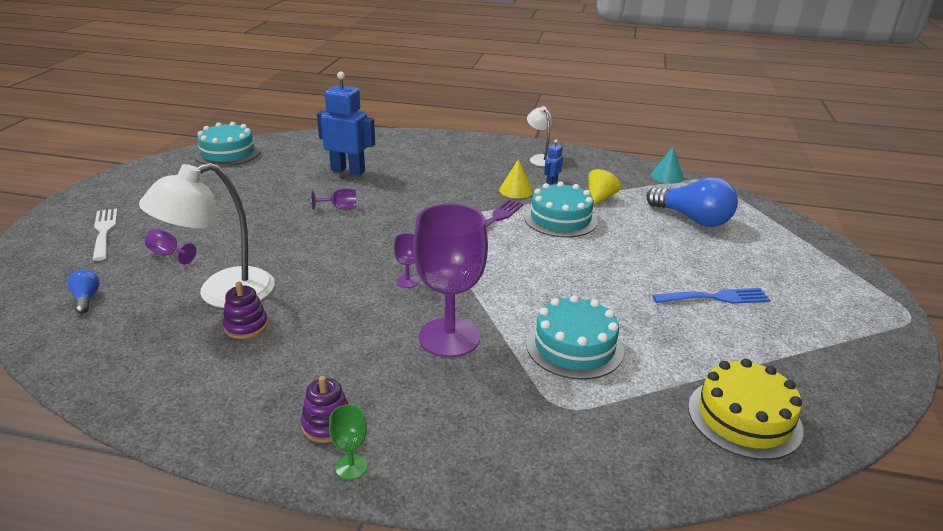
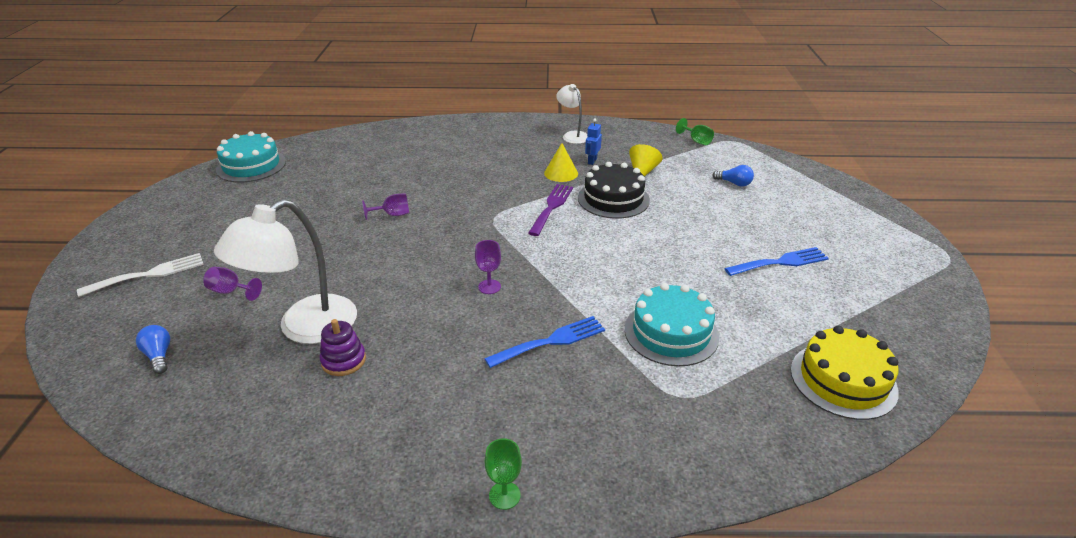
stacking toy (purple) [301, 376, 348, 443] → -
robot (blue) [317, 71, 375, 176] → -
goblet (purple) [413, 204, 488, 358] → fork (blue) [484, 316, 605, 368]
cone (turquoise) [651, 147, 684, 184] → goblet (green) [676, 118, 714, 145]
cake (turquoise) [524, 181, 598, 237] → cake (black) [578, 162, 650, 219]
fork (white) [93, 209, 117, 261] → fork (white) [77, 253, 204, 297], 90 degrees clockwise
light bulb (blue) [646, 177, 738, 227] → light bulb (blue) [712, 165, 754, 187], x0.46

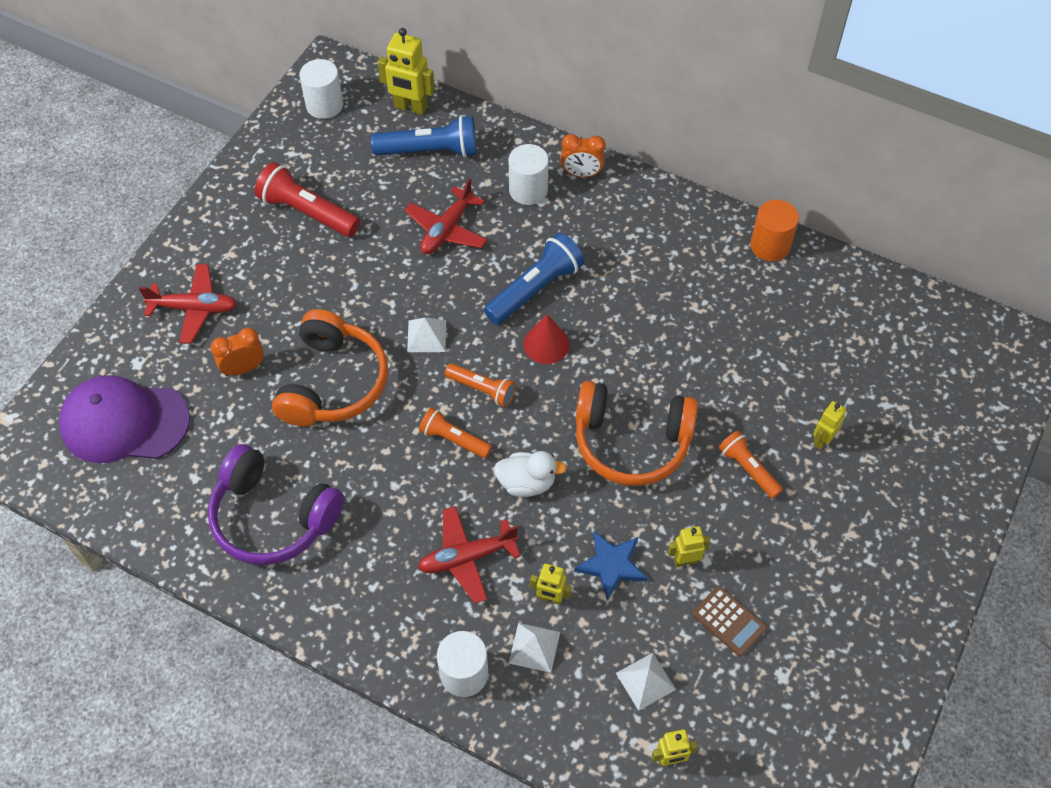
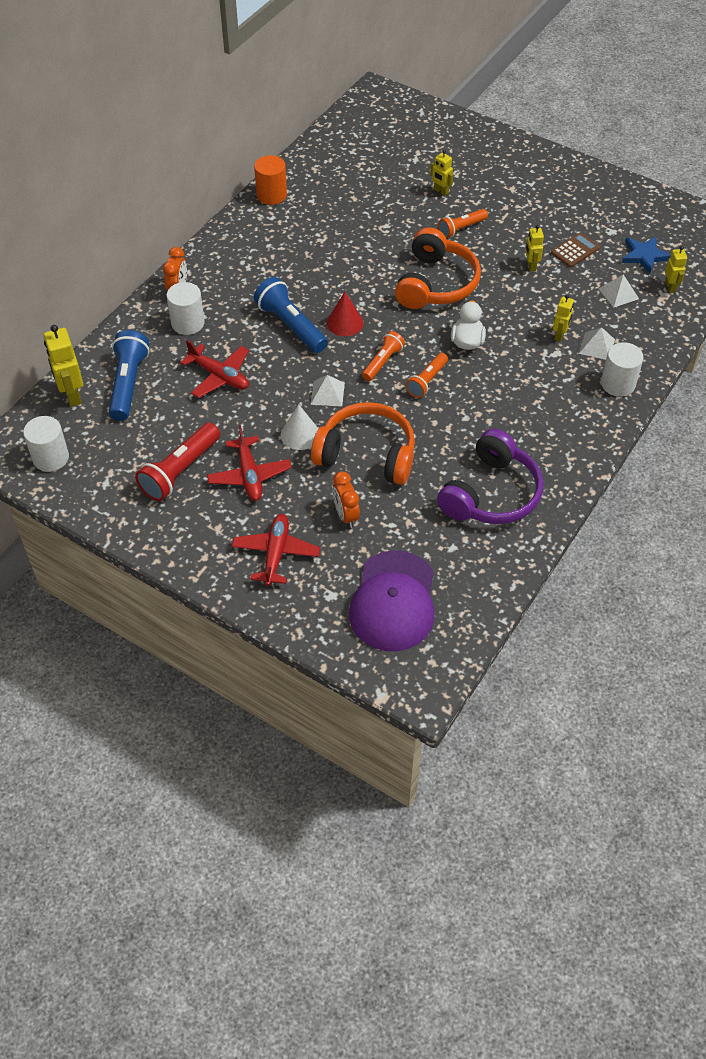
- → cone (white) [281, 404, 318, 450]
plane (red) [418, 506, 520, 603] → plane (red) [207, 425, 292, 501], moved
star (blue) [574, 531, 647, 601] → star (blue) [622, 236, 671, 273], moved
robot (yellow) [377, 28, 435, 115] → robot (yellow) [44, 325, 83, 407], 135 degrees clockwise

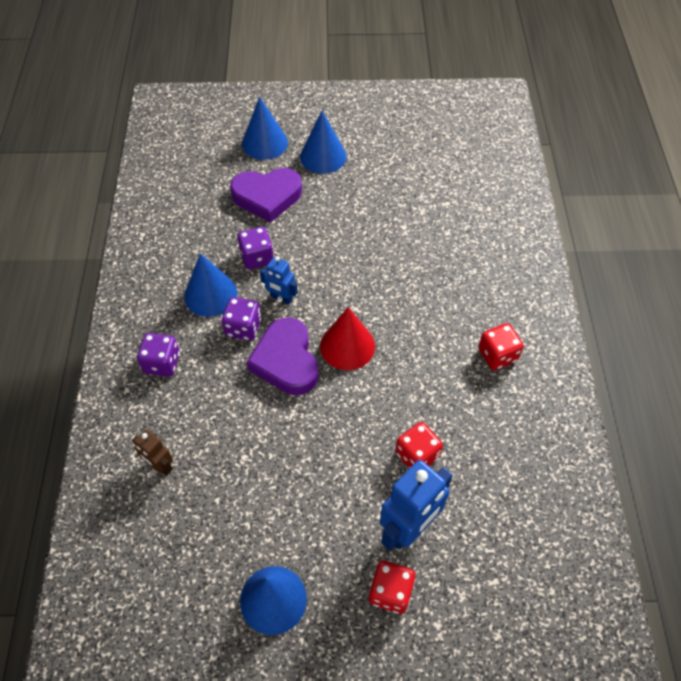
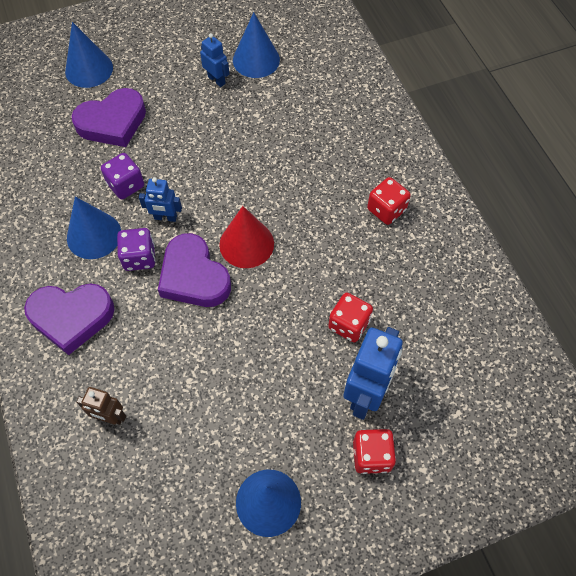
- → robot (blue) [200, 33, 229, 87]
cone (blue) [300, 111, 347, 174] → cone (blue) [233, 12, 280, 78], moved
dice (purple) [137, 333, 180, 377] → heart (purple) [24, 284, 115, 355]

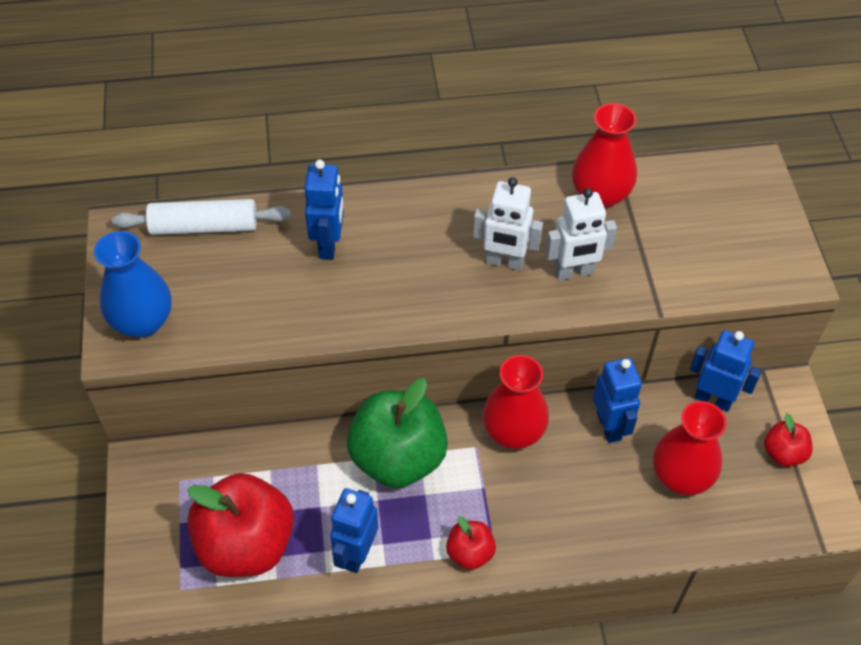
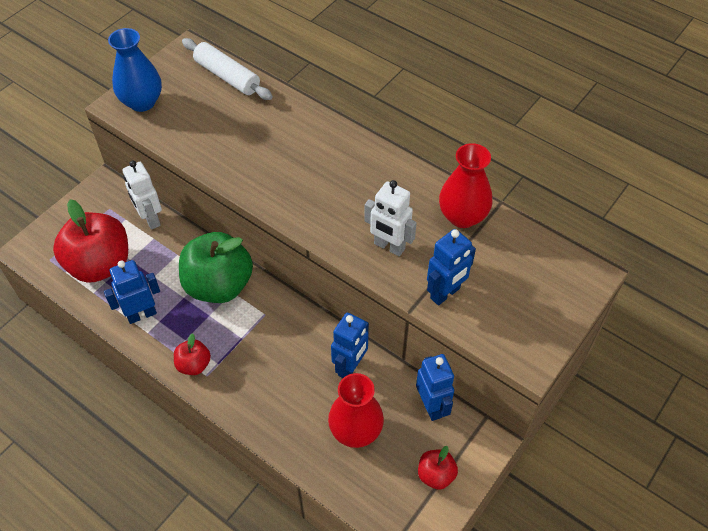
vase (red) [482, 355, 549, 449] → -
robot (blue) [305, 160, 344, 259] → robot (blue) [427, 229, 476, 305], moved
robot (white) [473, 177, 543, 271] → robot (white) [122, 161, 162, 230], moved

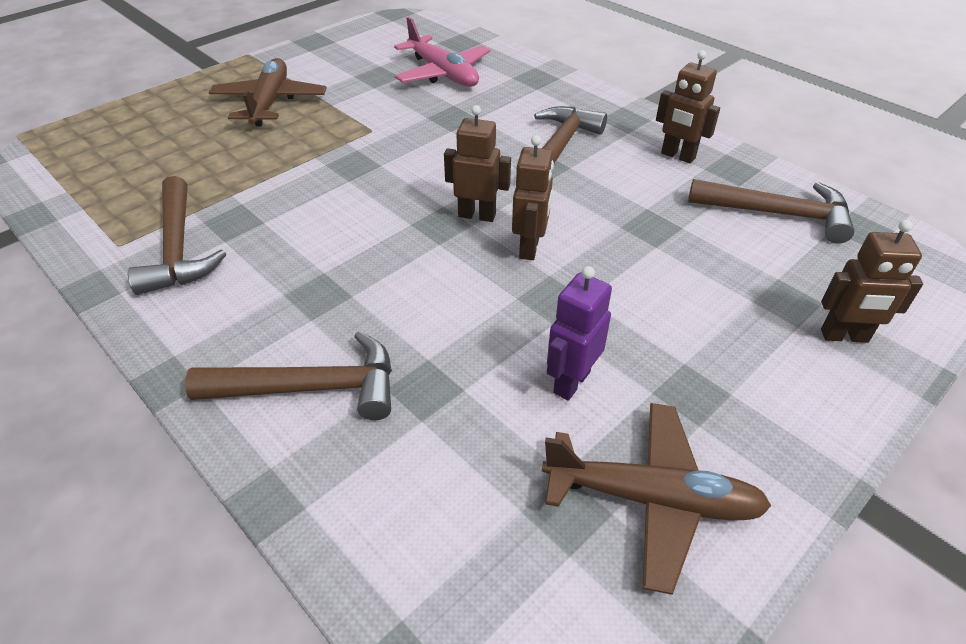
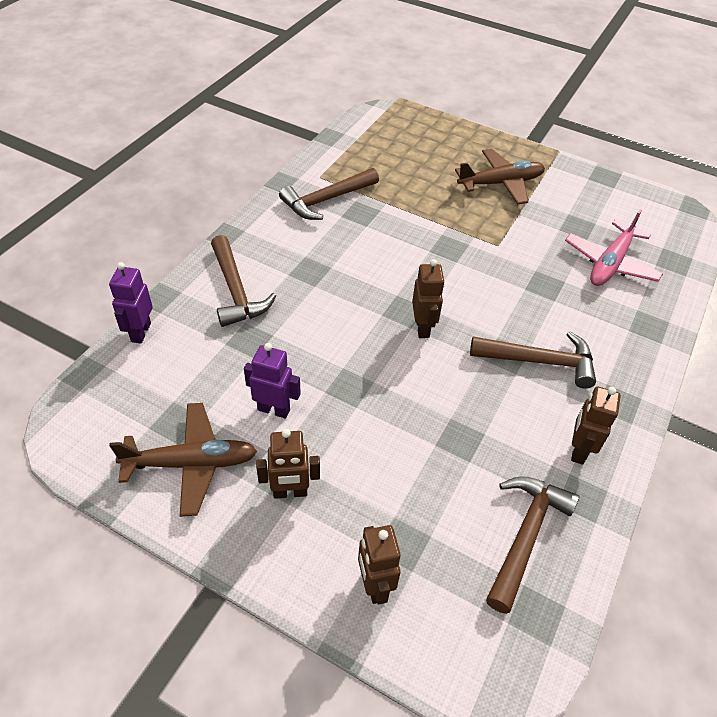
- → robot (purple) [109, 262, 153, 344]
robot (brown) [512, 135, 554, 260] → robot (brown) [256, 429, 320, 499], moved
plane (brown) [542, 403, 771, 595] → plane (brown) [109, 403, 257, 517], 90 degrees counterclockwise
hammer (brown) [688, 179, 855, 244] → hammer (brown) [486, 476, 579, 614], 150 degrees counterclockwise

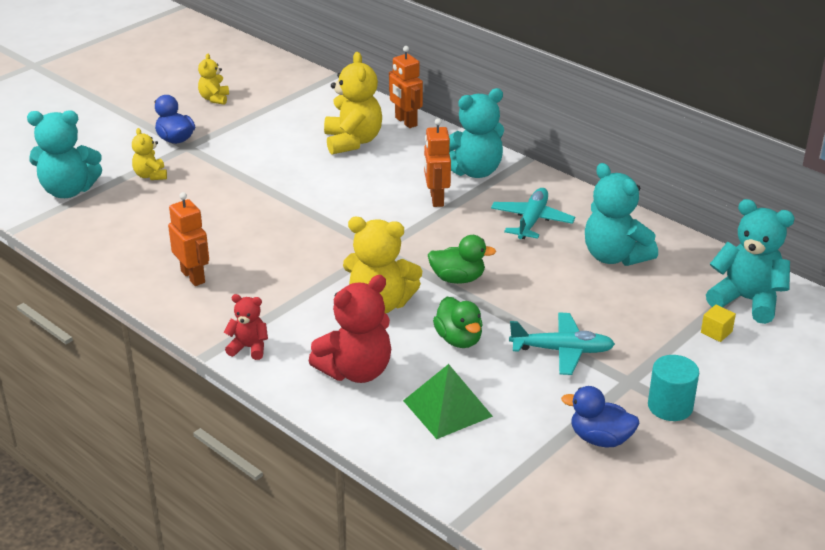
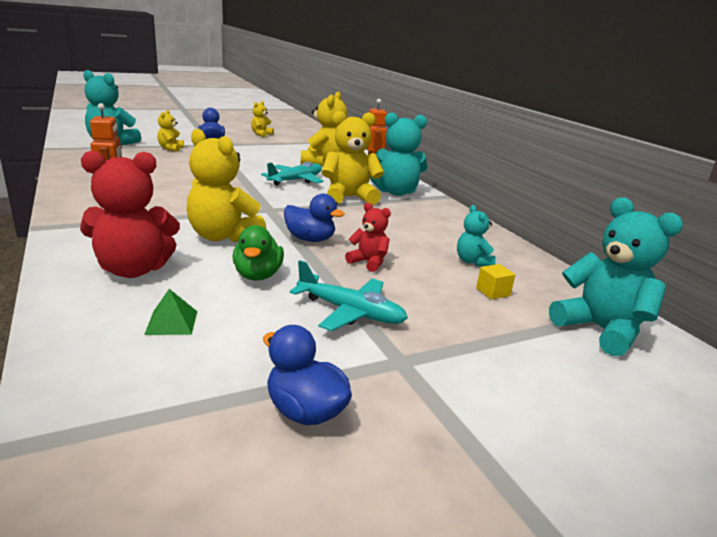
cylinder (turquoise) [648, 355, 699, 421] → -
teddy bear (red) [224, 294, 268, 360] → teddy bear (red) [345, 203, 391, 272], moved
plane (turquoise) [491, 188, 575, 239] → plane (turquoise) [261, 162, 324, 186], moved
cube (yellow) [701, 305, 736, 342] → cube (yellow) [476, 264, 515, 300], moved
robot (orange) [424, 118, 451, 207] → teddy bear (yellow) [322, 111, 384, 205]
duck (green) [428, 235, 496, 284] → duck (blue) [284, 194, 345, 242]
pyramid (green) [403, 364, 493, 439] → pyramid (green) [144, 289, 197, 335], x0.56
teddy bear (turquoise) [585, 163, 658, 266] → teddy bear (turquoise) [457, 205, 496, 267], x0.54

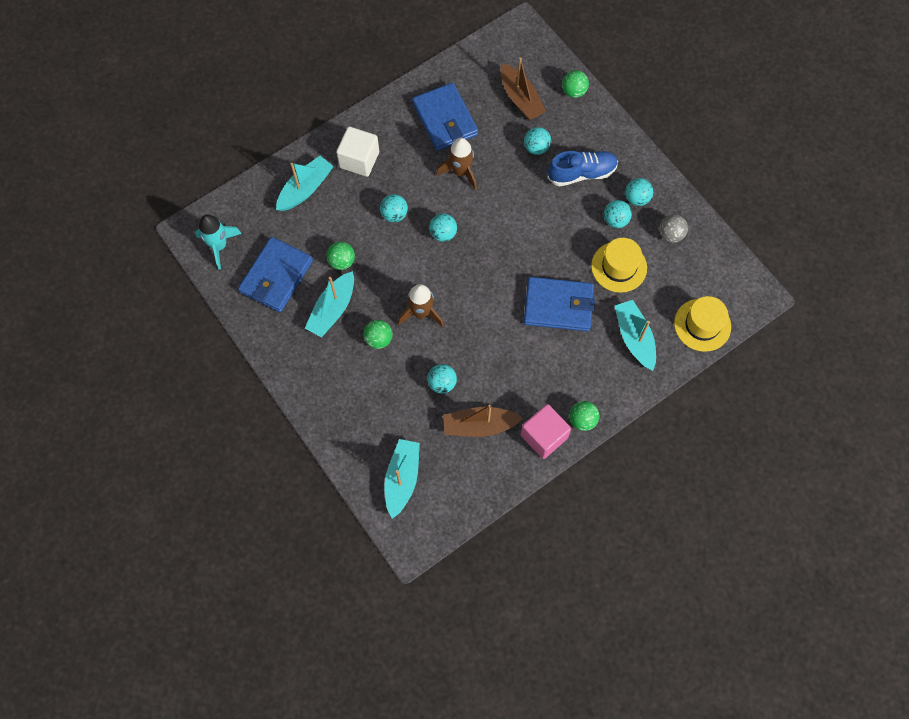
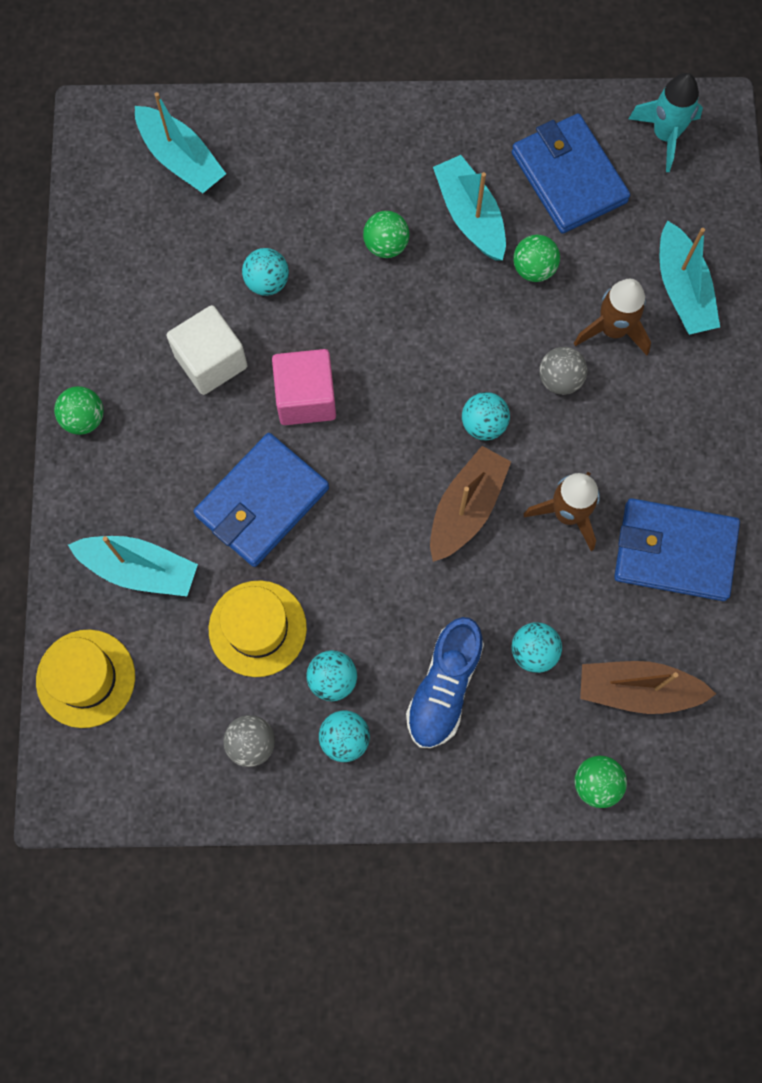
cube (white) [336, 127, 379, 177] → cube (white) [166, 305, 248, 395], moved
rocket (brown) [398, 284, 444, 327] → rocket (brown) [574, 279, 651, 355], moved
boat (brown) [443, 405, 523, 437] → boat (brown) [430, 446, 511, 562], moved
cube (pink) [521, 404, 571, 459] → cube (pink) [272, 349, 336, 425], moved
ball (turquoise) [380, 194, 408, 222] → ball (grey) [539, 347, 587, 395]

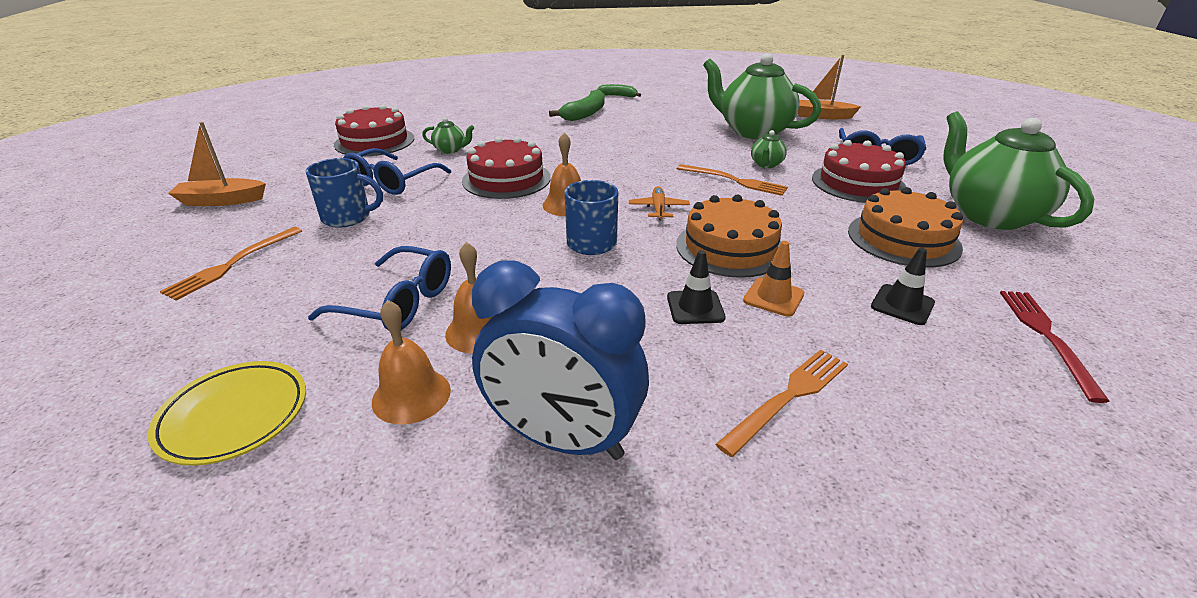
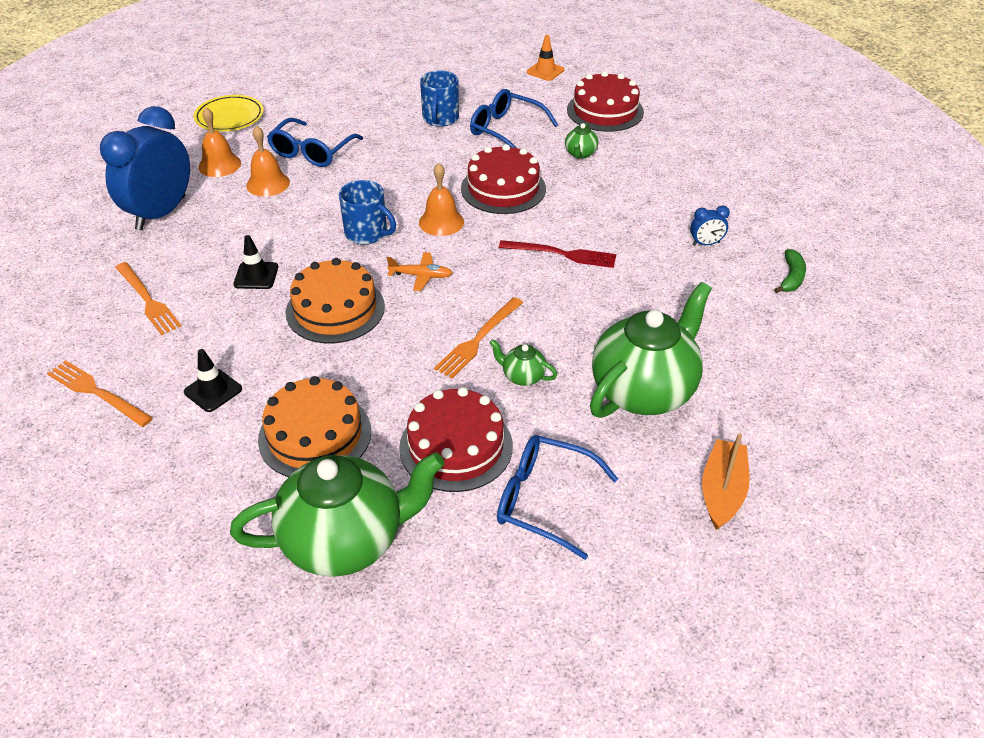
boat (orange) [168, 122, 266, 206] → -
fork (orange) [160, 227, 302, 301] → fork (orange) [47, 360, 153, 427], moved
traffic cone (orange) [743, 241, 804, 317] → traffic cone (orange) [527, 35, 565, 81], moved
fork (red) [1000, 291, 1110, 403] → fork (red) [499, 240, 616, 268], moved
banana (green) [549, 89, 605, 121] → clock (blue) [690, 205, 730, 245]

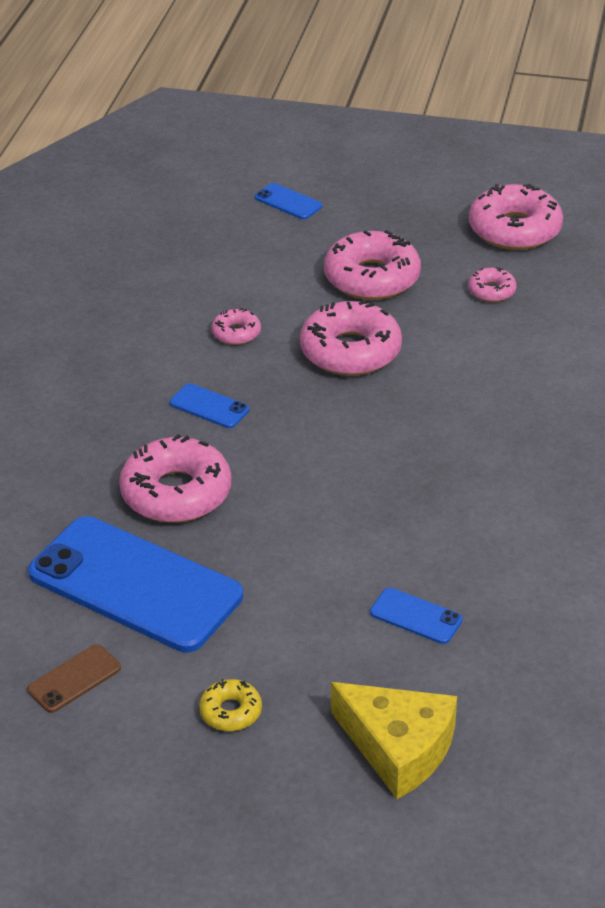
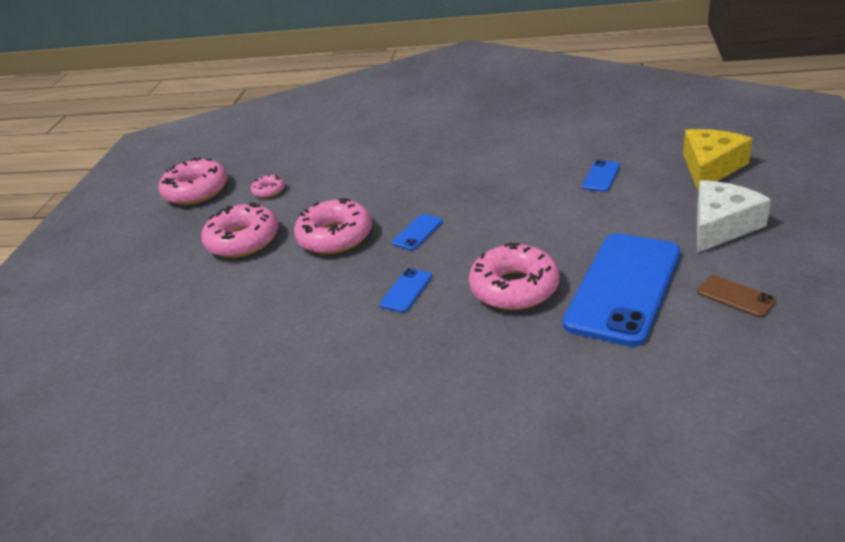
donut (pink) [211, 308, 261, 345] → -
phone (blue) [255, 183, 322, 219] → phone (blue) [392, 214, 443, 250], moved
donut (yellow) [199, 679, 262, 731] → cheese (white) [697, 180, 771, 253]

